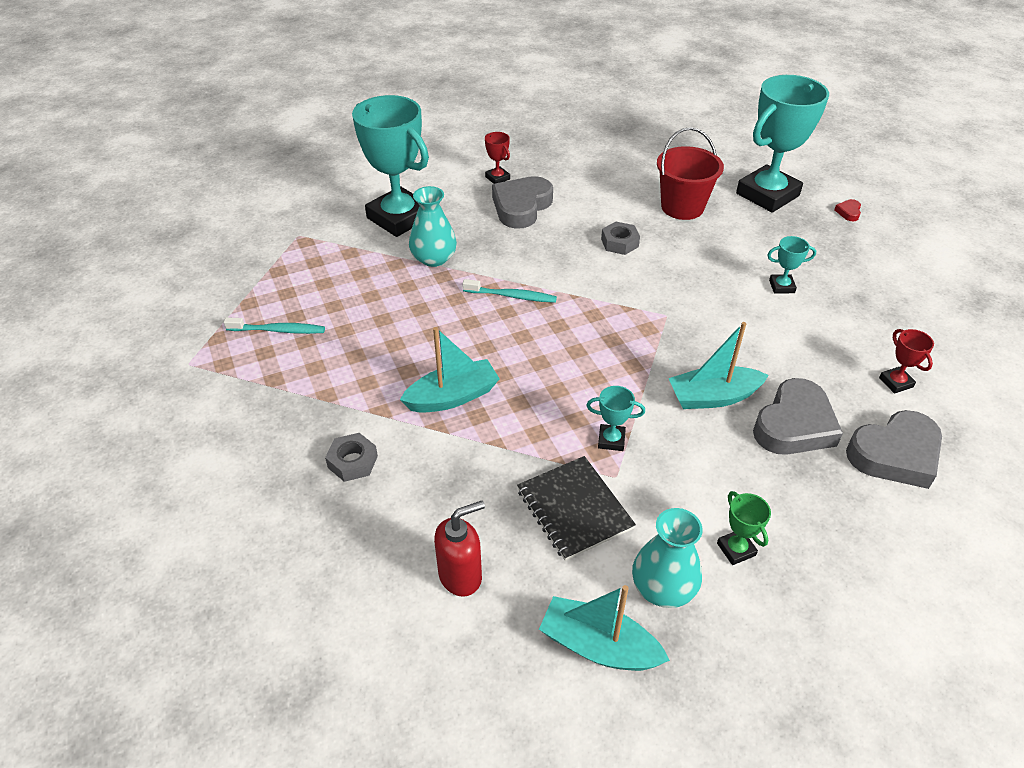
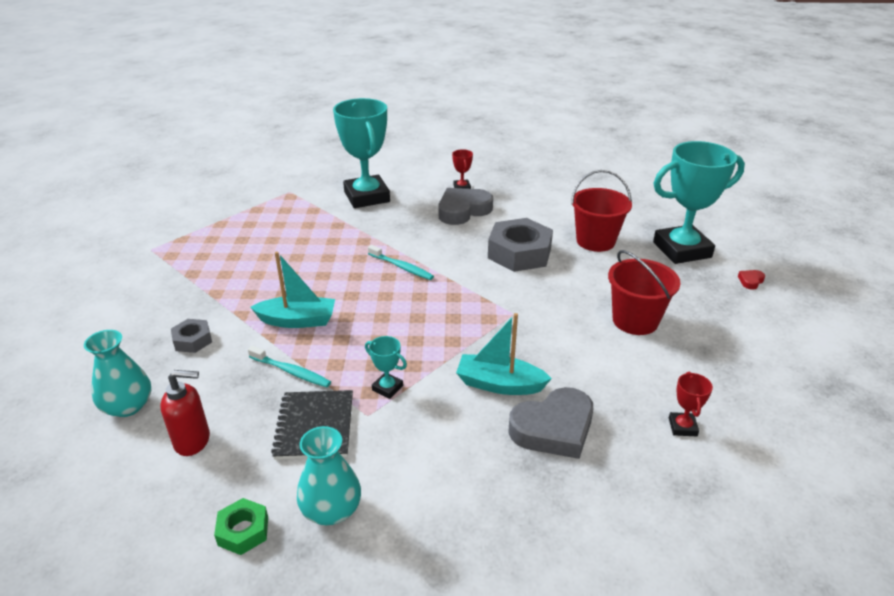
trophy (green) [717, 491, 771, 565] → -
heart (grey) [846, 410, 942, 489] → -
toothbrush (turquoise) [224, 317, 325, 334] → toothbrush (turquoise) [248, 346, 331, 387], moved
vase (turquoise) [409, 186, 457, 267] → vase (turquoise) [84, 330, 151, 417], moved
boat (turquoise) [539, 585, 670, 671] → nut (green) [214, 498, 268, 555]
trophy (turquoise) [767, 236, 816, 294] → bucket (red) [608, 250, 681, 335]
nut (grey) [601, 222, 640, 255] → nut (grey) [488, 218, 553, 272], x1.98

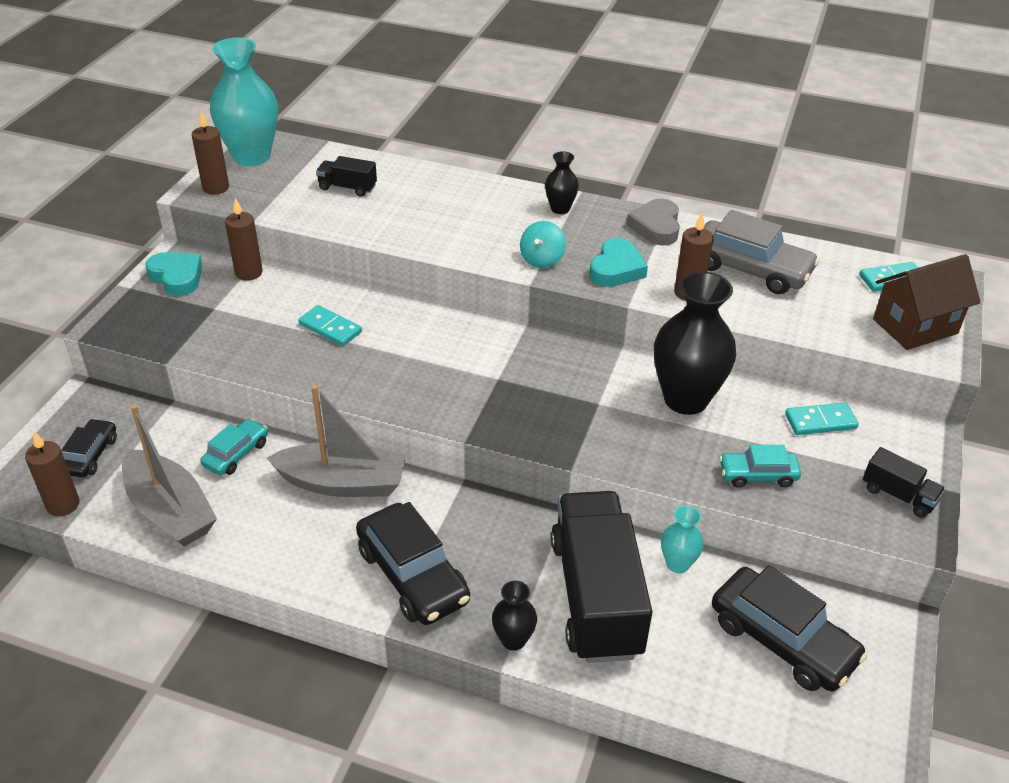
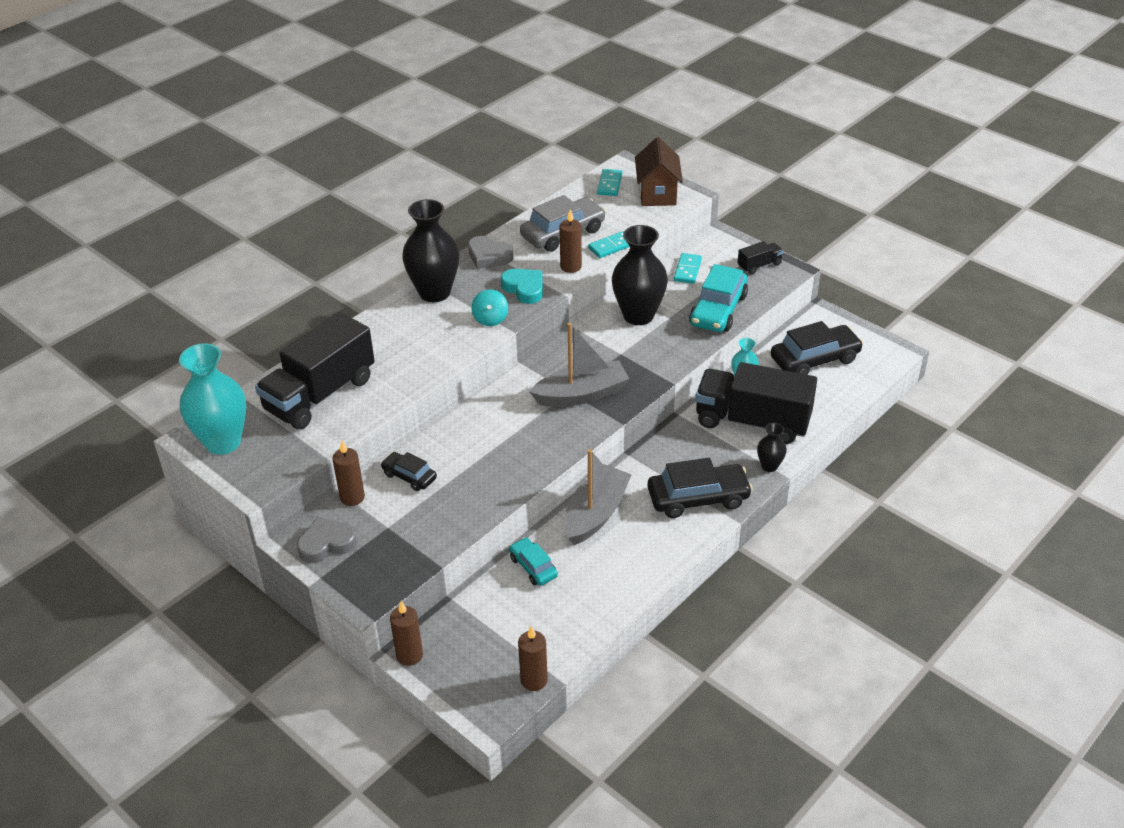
car (black) [62, 418, 117, 478] → car (black) [381, 452, 437, 491], moved
boat (grey) [122, 404, 217, 547] → boat (grey) [529, 322, 629, 407], moved
candle (brown) [192, 111, 229, 195] → candle (brown) [390, 601, 423, 666], moved
domino (turquoise) [298, 305, 362, 346] → domino (turquoise) [588, 231, 630, 258], moved
heart (turquoise) [145, 252, 202, 296] → heart (grey) [297, 517, 357, 563]
spinning top (turquoise) [520, 221, 566, 268] → spinning top (turquoise) [471, 289, 508, 326], 45 degrees clockwise
truck (black) [316, 156, 377, 197] → truck (black) [255, 312, 375, 430], x2.31
vase (black) [545, 151, 579, 214] → vase (black) [402, 199, 459, 302], x2.07
car (turquoise) [719, 445, 801, 488] → car (turquoise) [689, 264, 748, 332], x1.78

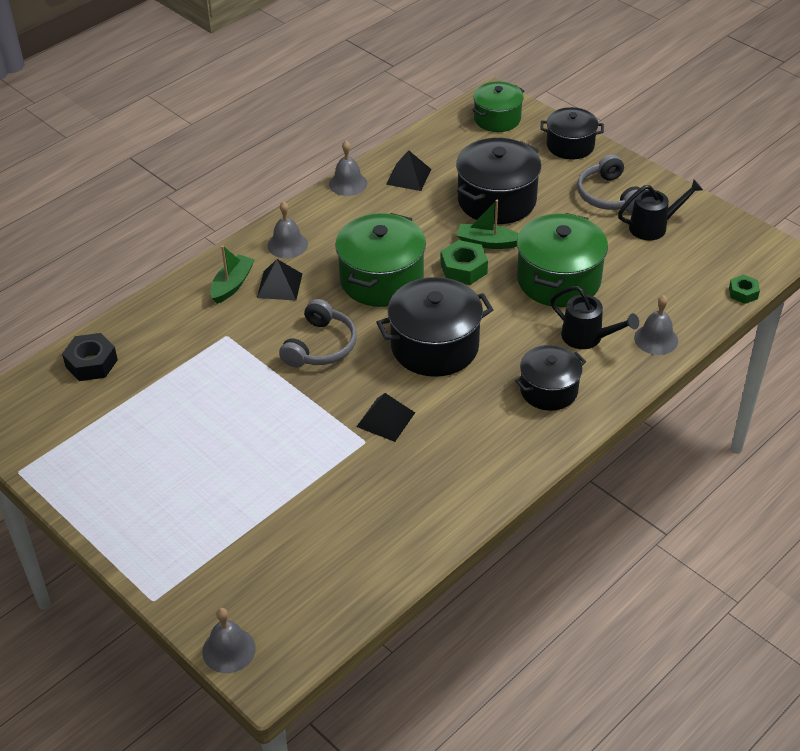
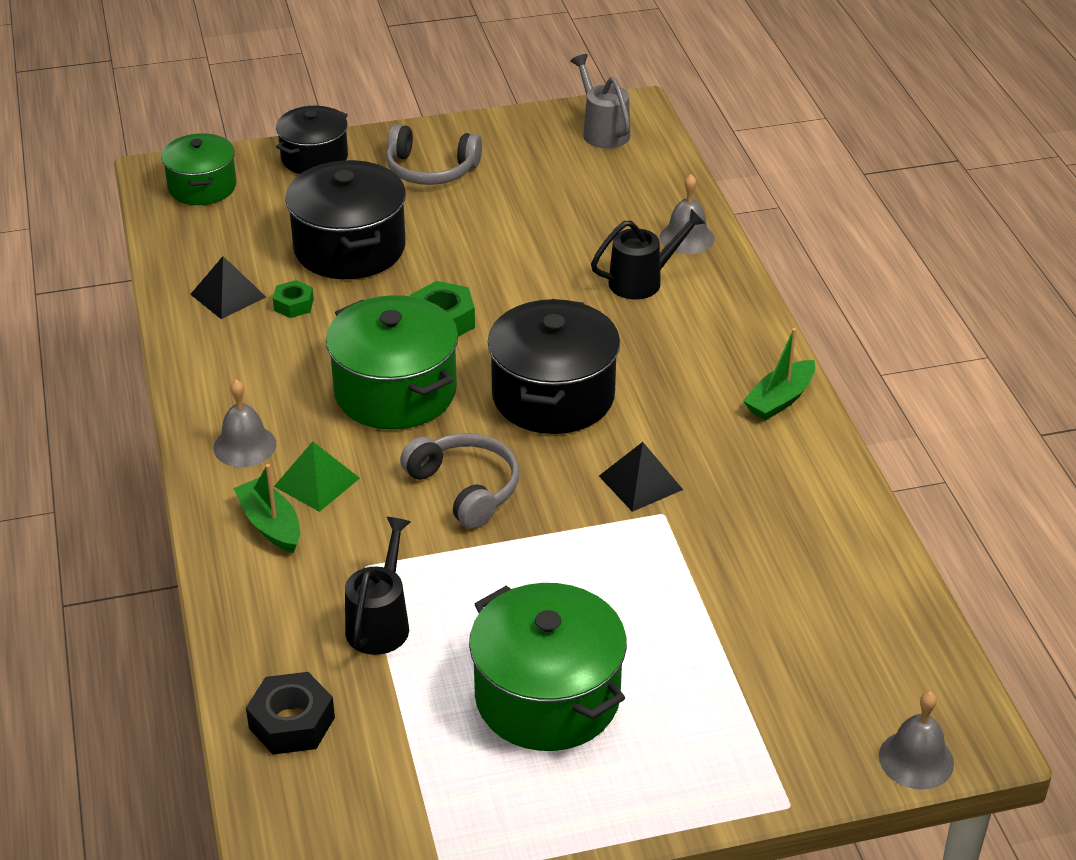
bell (grey) [329, 141, 367, 196] → -
pot (black) [515, 345, 586, 411] → -
- → watering can (grey) [570, 54, 630, 149]
boat (green) [457, 200, 519, 249] → boat (green) [743, 328, 815, 421], moved
pot (green) [517, 213, 608, 307] → pot (green) [469, 583, 627, 751], moved
watering can (black) [618, 179, 703, 240] → watering can (black) [345, 517, 411, 655], moved
nut (green) [729, 274, 760, 304] → nut (green) [273, 280, 314, 318], moved
pyramid (black) [257, 259, 302, 301] → pyramid (green) [274, 441, 360, 512]

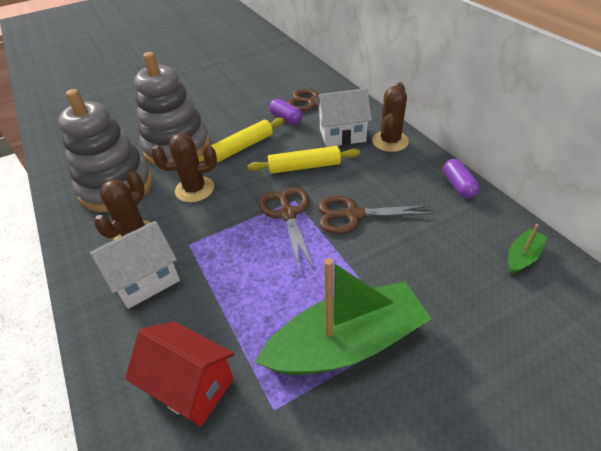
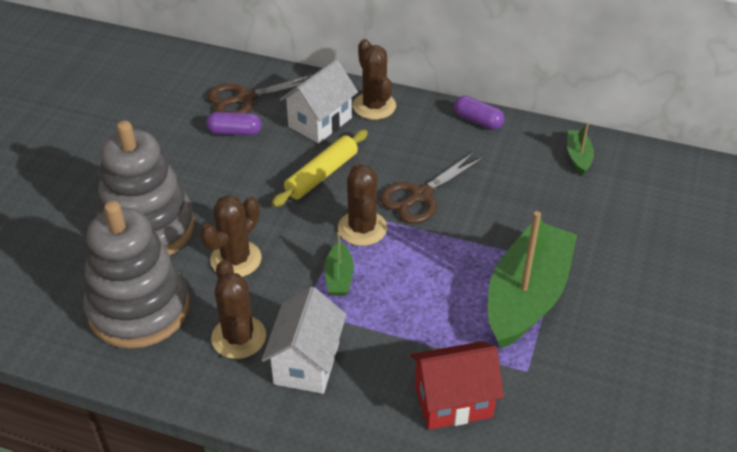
rolling pin (yellow) [198, 118, 284, 162] → -
- → boat (green) [325, 232, 354, 296]
scissors (brown) [259, 187, 314, 270] → cactus (brown) [338, 163, 387, 246]

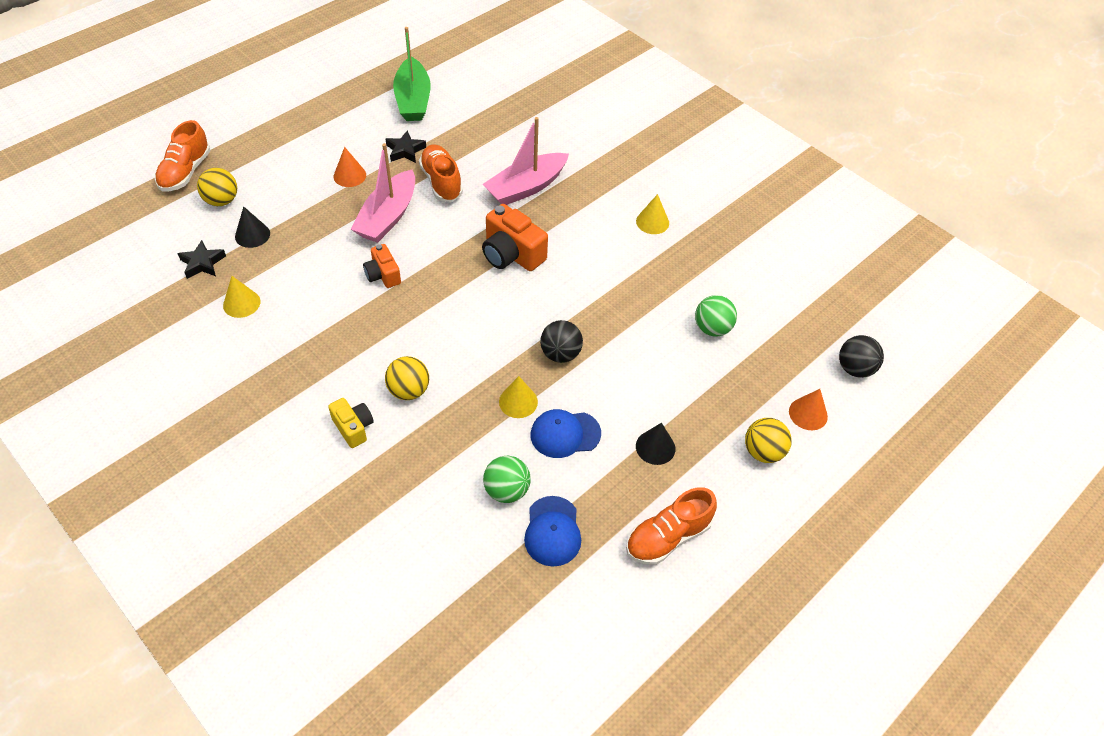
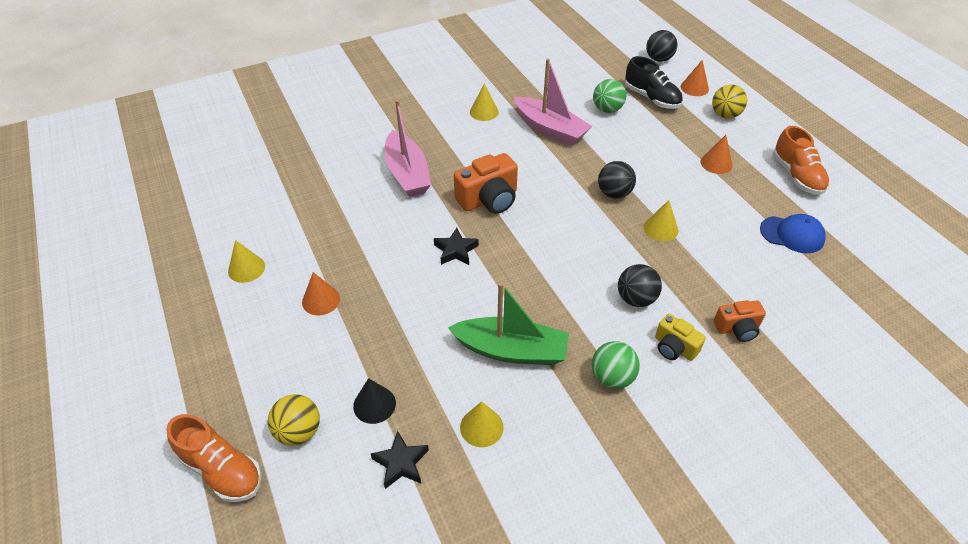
shoe (orange) [419, 144, 463, 202] → -
cap (blue) [531, 409, 601, 458] → -
- → cone (yellow) [228, 240, 265, 283]
- → shoe (black) [625, 56, 683, 109]
boat (pink) [351, 143, 415, 243] → boat (pink) [514, 59, 592, 146], moved
camera (orange) [363, 244, 401, 288] → camera (orange) [714, 300, 766, 342], moved
star (black) [386, 130, 426, 163] → star (black) [434, 228, 479, 265], moved
boat (green) [393, 27, 431, 121] → boat (green) [448, 282, 569, 365], moved
ball (green) [483, 456, 531, 503] → ball (green) [592, 341, 640, 389], moved
ball (yellow) [385, 356, 429, 400] → ball (black) [618, 264, 662, 307]
cone (black) [636, 423, 675, 465] → cone (orange) [700, 135, 733, 174]
camera (yellow) [328, 398, 374, 448] → camera (yellow) [655, 314, 706, 361], 120 degrees counterclockwise

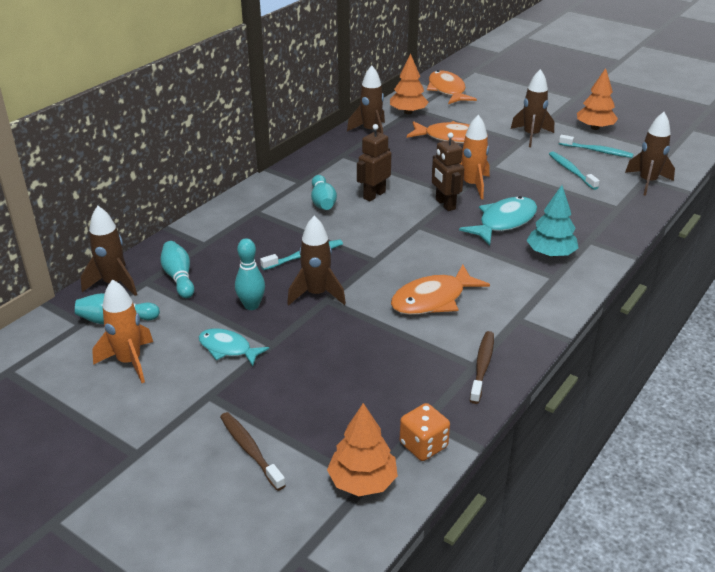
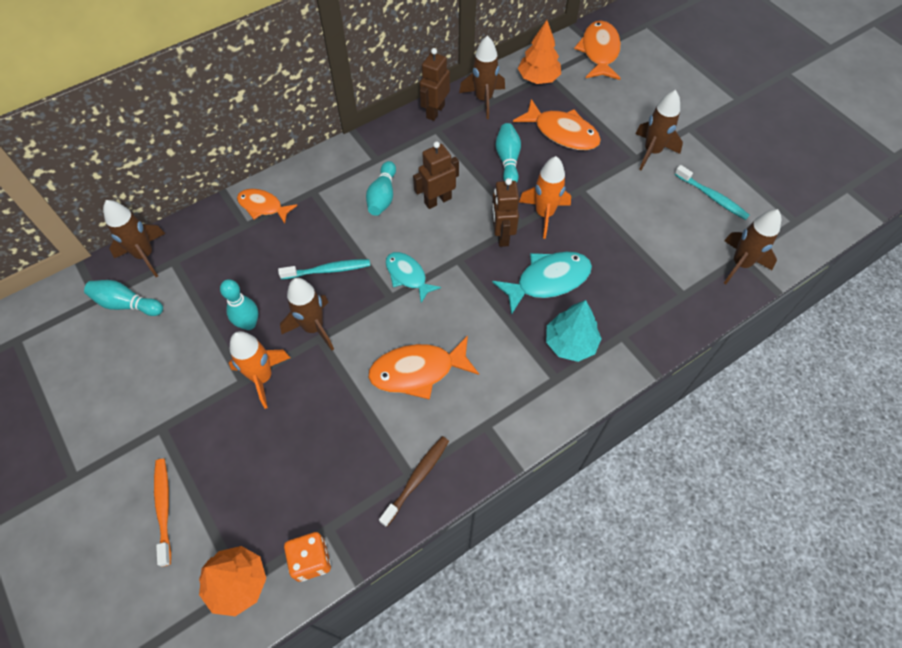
toothbrush (turquoise) [549, 151, 600, 190] → -
tree (orange) [577, 68, 618, 130] → -
- → fish (orange) [237, 189, 297, 224]
- → robot (brown) [420, 48, 450, 121]
rocket (orange) [92, 279, 153, 383] → rocket (orange) [229, 331, 290, 409], moved
bowling pin (turquoise) [160, 241, 194, 298] → bowling pin (turquoise) [496, 123, 521, 182], moved
fish (turquoise) [199, 328, 270, 366] → fish (turquoise) [385, 252, 441, 303], moved
toothbrush (brown) [220, 412, 286, 491] → toothbrush (orange) [154, 459, 171, 567]

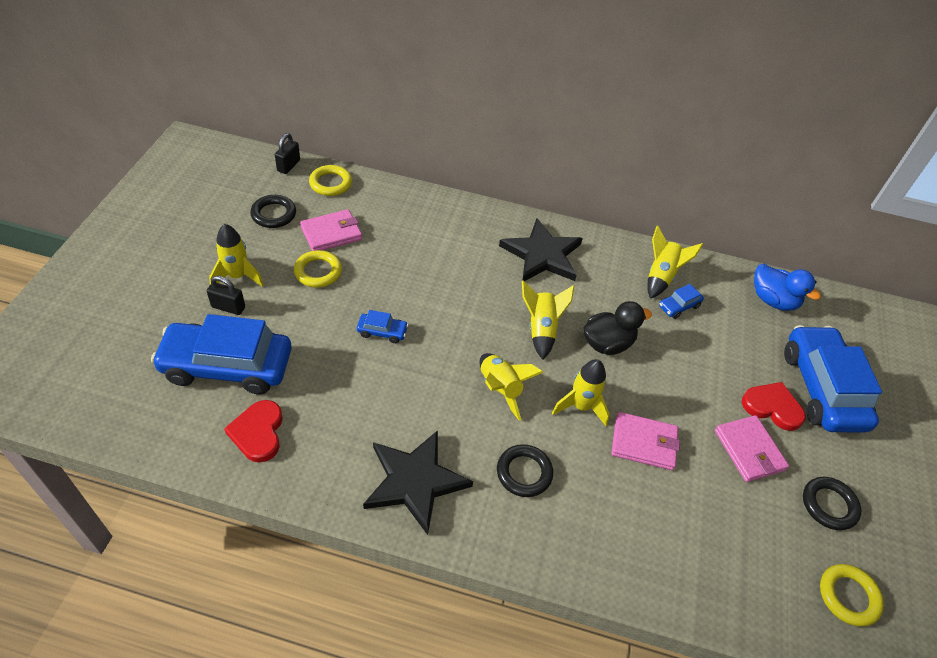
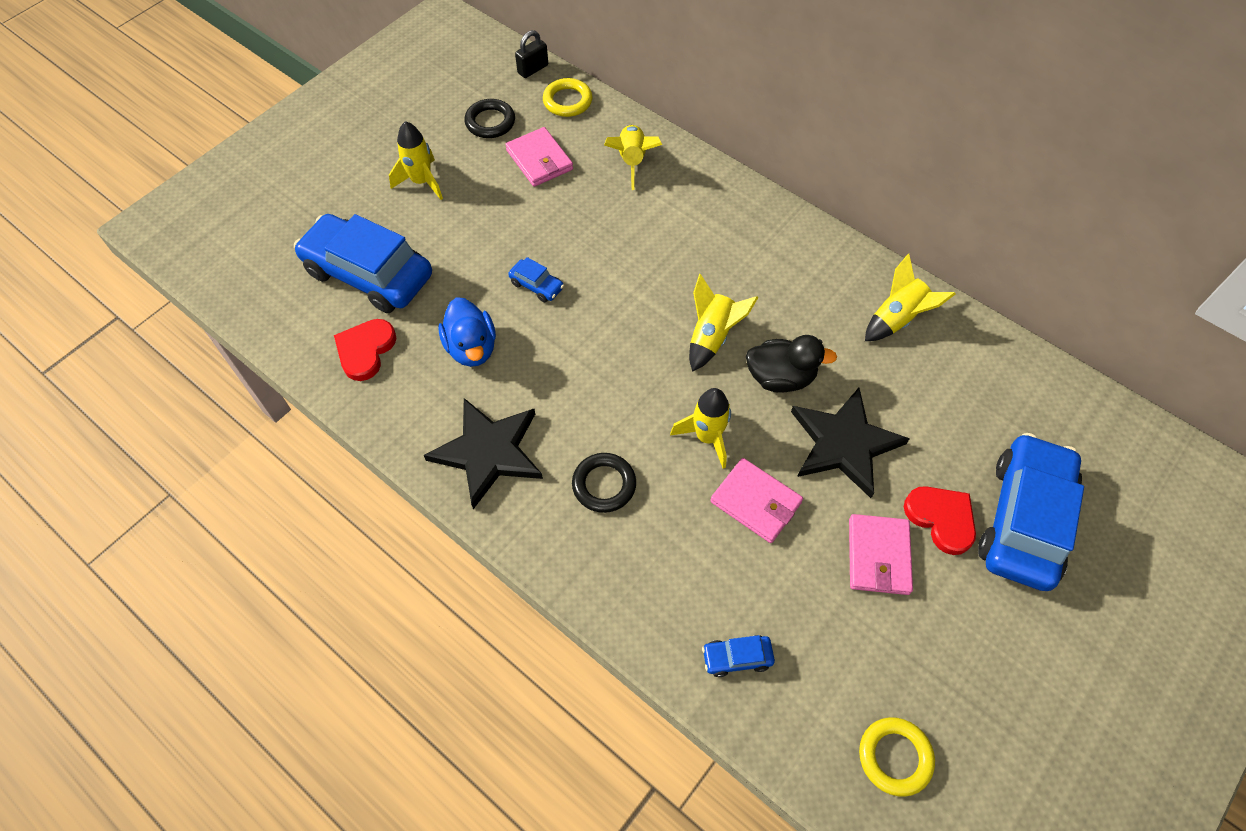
padlock (black) [207, 276, 245, 315] → -
ring (yellow) [294, 250, 342, 288] → -
ring (black) [803, 477, 862, 530] → -
rocket (yellow) [480, 353, 544, 421] → rocket (yellow) [604, 125, 662, 190], moved
star (black) [499, 218, 583, 281] → star (black) [791, 388, 910, 498], moved
car (blue) [659, 284, 704, 319] → car (blue) [702, 635, 775, 677], moved
duck (blue) [754, 264, 821, 311] → duck (blue) [439, 297, 496, 367], moved
wallet (pink) [300, 209, 362, 251] → wallet (pink) [505, 127, 573, 187], 60 degrees clockwise

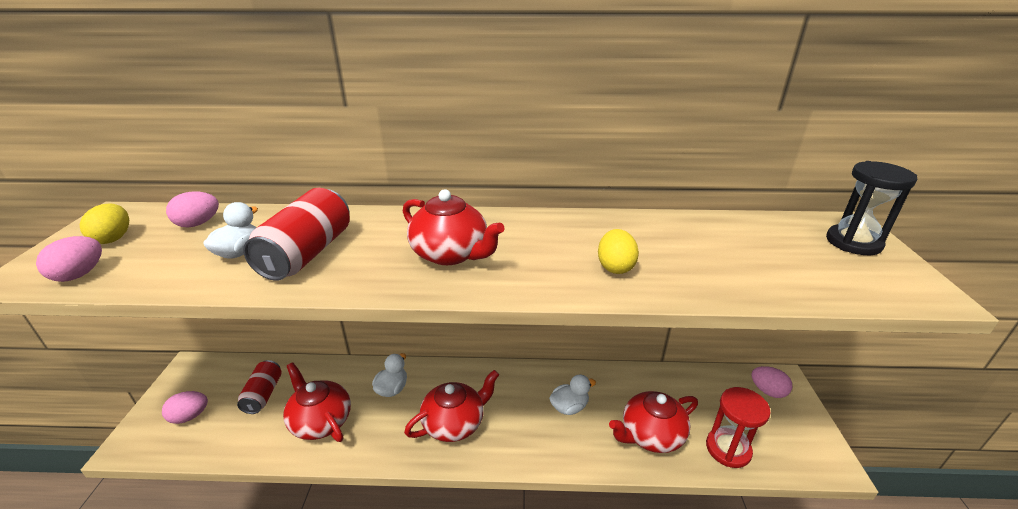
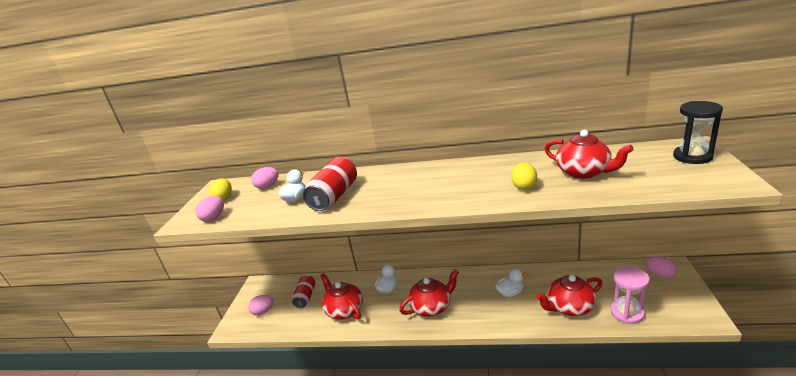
teapot (red) [403, 189, 505, 265] → teapot (red) [544, 130, 634, 179], moved
hourglass (red) [706, 387, 771, 468] → hourglass (pink) [610, 266, 650, 324]

